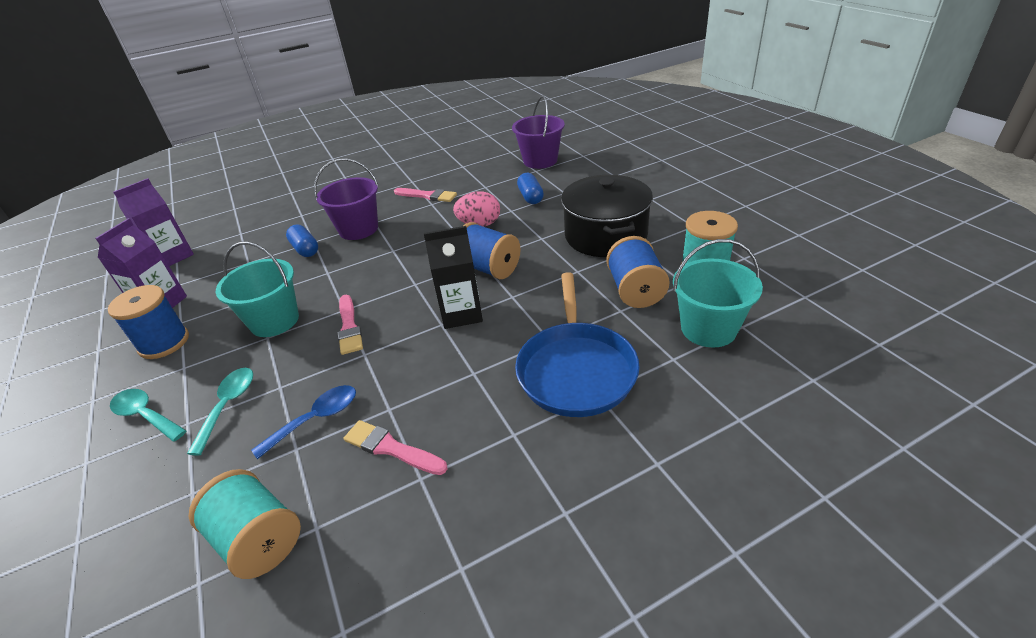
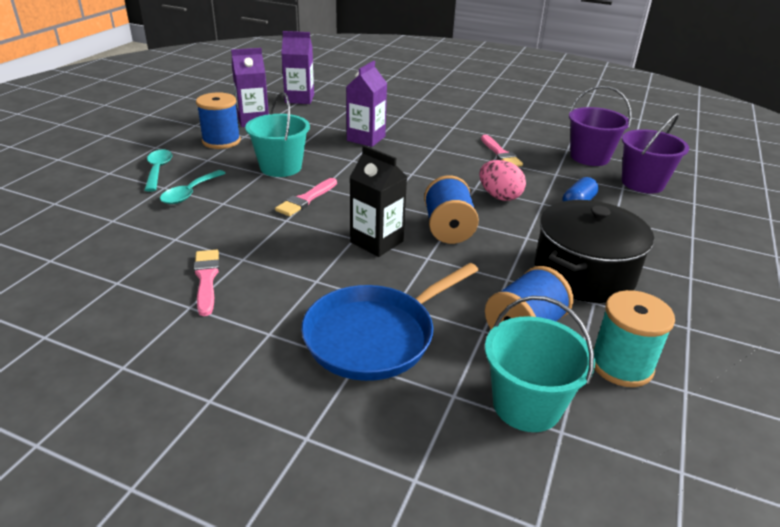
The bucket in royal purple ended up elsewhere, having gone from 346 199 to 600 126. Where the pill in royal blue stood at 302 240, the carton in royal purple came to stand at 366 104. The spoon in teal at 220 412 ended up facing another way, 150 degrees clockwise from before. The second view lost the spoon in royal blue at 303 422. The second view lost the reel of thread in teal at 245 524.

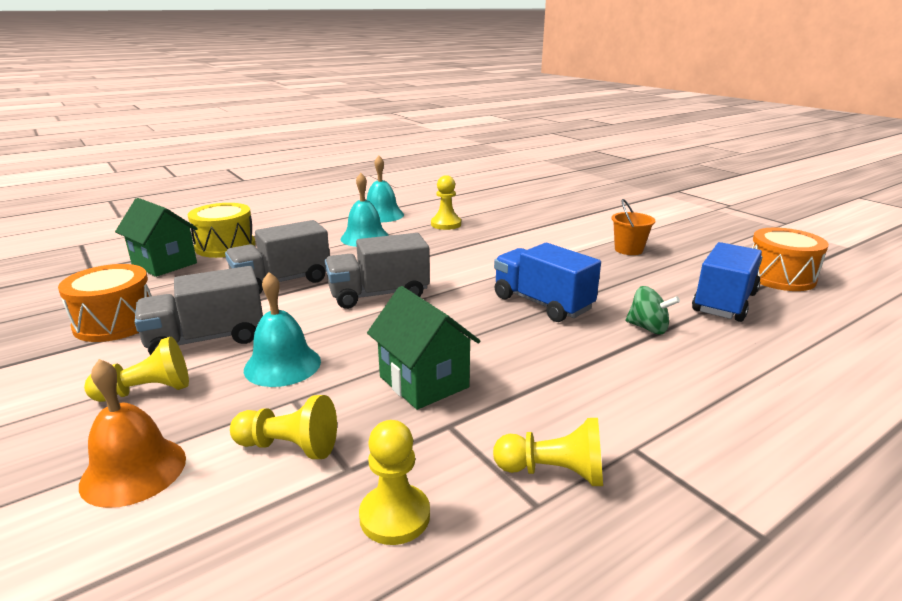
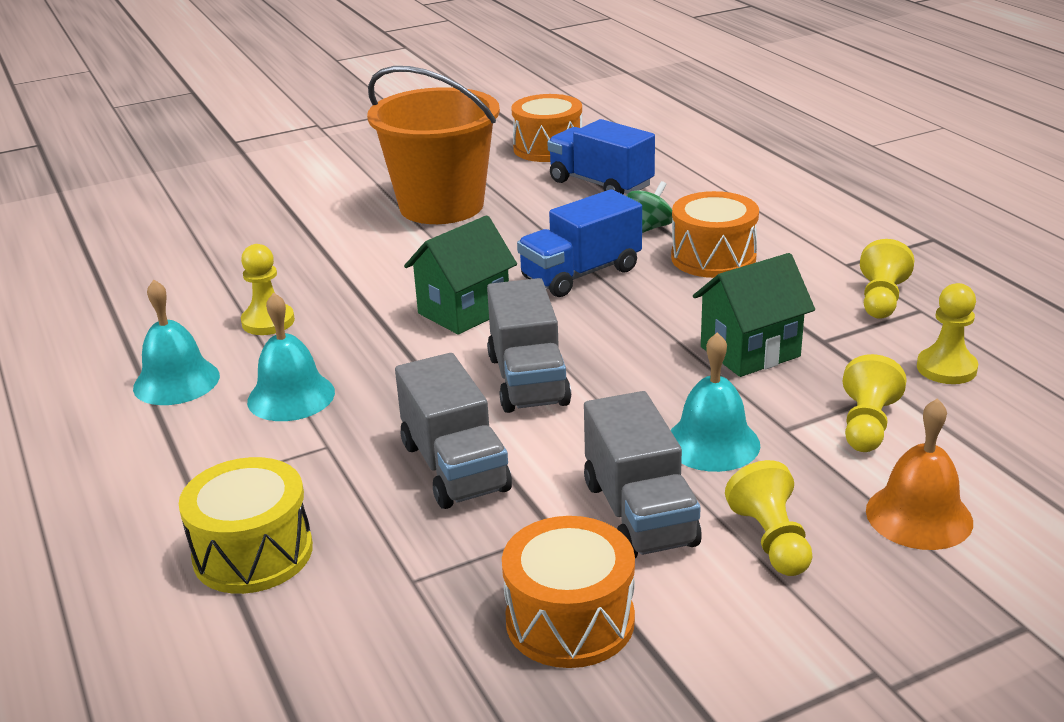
The cottage in leaf-green ended up elsewhere, having gone from 156 237 to 460 275. The size of the bucket in orange at 634 227 changed by a factor of 2.34. The second view gained the snare drum in orange at 715 234.

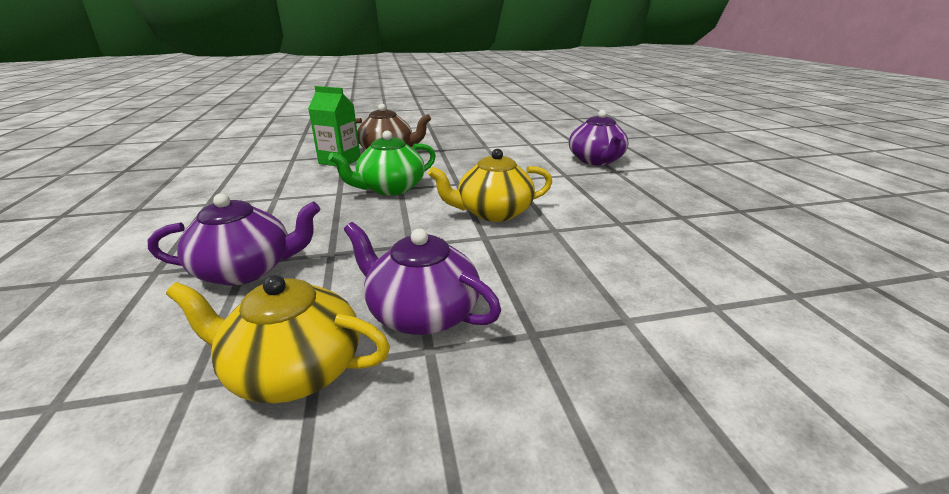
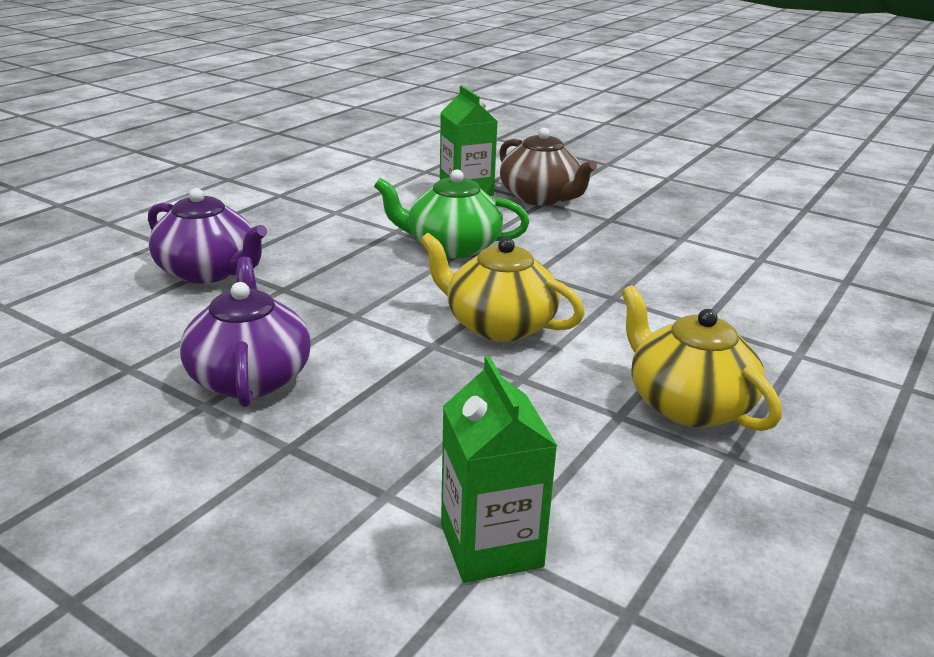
The second view lost the teapot in royal purple at 599 137. The teapot in bright yellow ended up elsewhere, having gone from 278 339 to 701 358. The second view gained the carton in leaf-green at 499 469.

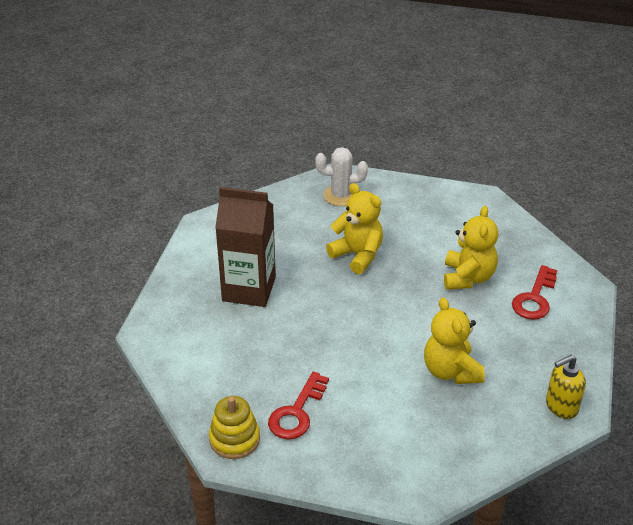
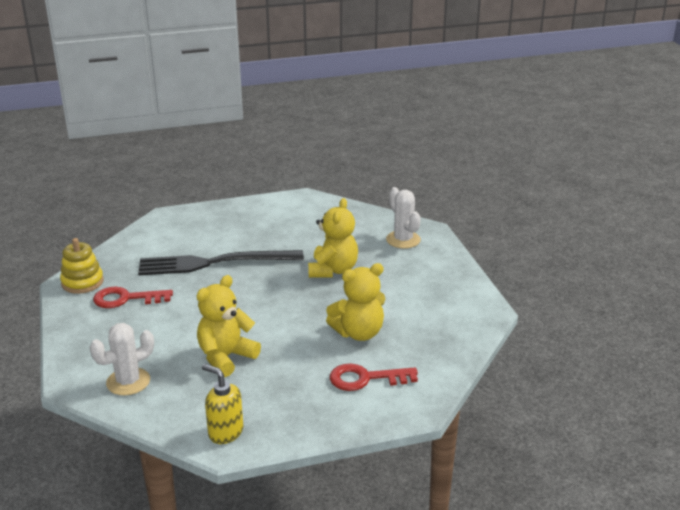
The second view lost the carton in russet at 245 247. The second view gained the fork in jet-black at 221 262. The second view gained the prickly plant in snow-white at 122 359.

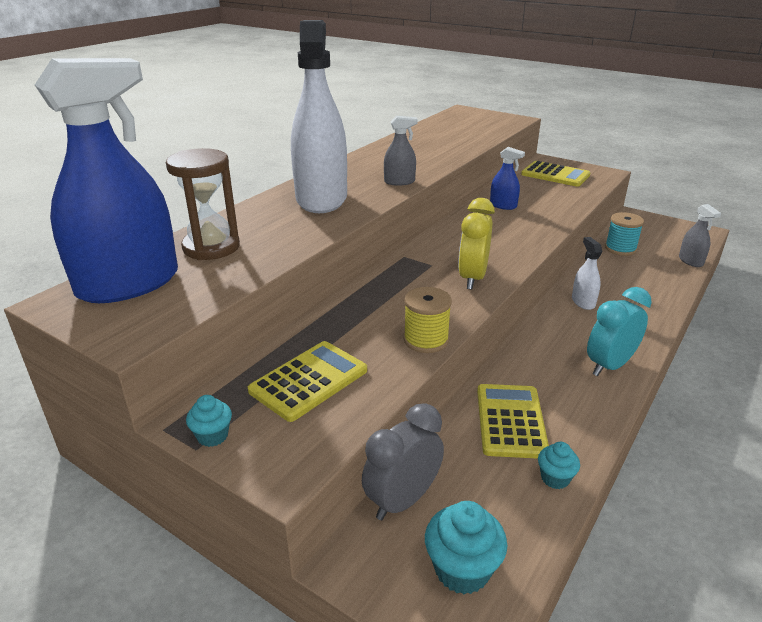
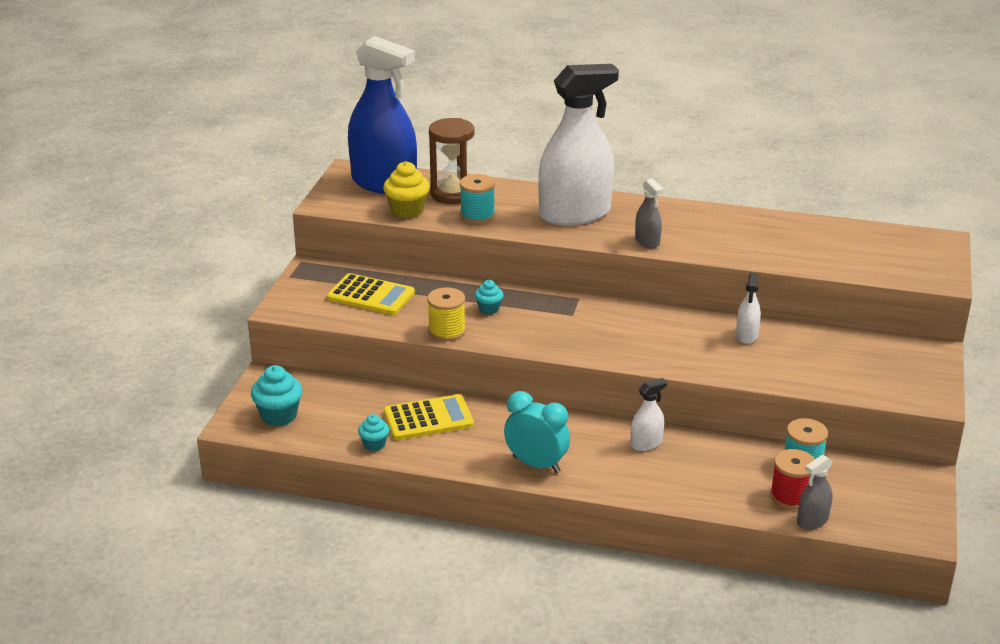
What was the spray cleaner in royal blue at 507 178 turned into the spray cleaner in snow-white at 748 308. The second view lost the pocket calculator in bright yellow at 556 174. The second view lost the clock in bright yellow at 476 243. The muffin in teal ended up elsewhere, having gone from 209 421 to 489 297. The second view lost the clock in grey at 403 461. The second view gained the muffin in bright yellow at 406 190. The second view gained the reel of thread in teal at 477 199. The second view gained the reel of thread in red at 792 479.

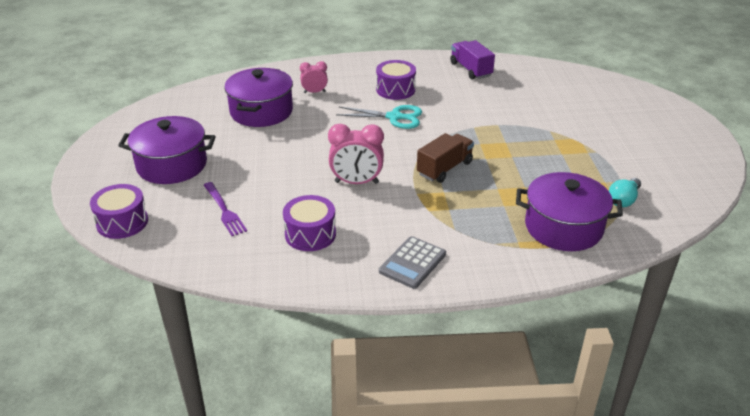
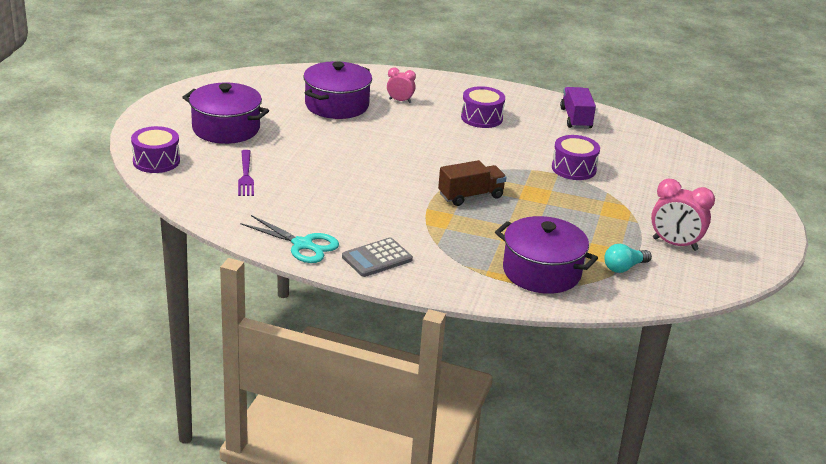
The scissors in teal ended up elsewhere, having gone from 379 117 to 290 239. The clock in rosy ended up elsewhere, having gone from 356 154 to 683 215. The snare drum in royal purple ended up elsewhere, having gone from 309 223 to 576 157.

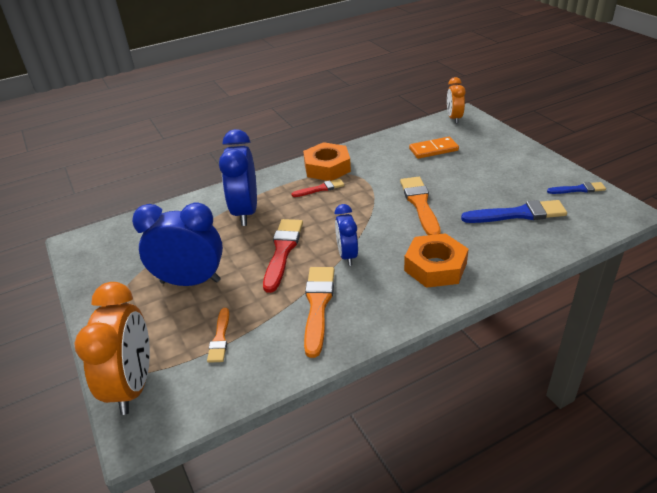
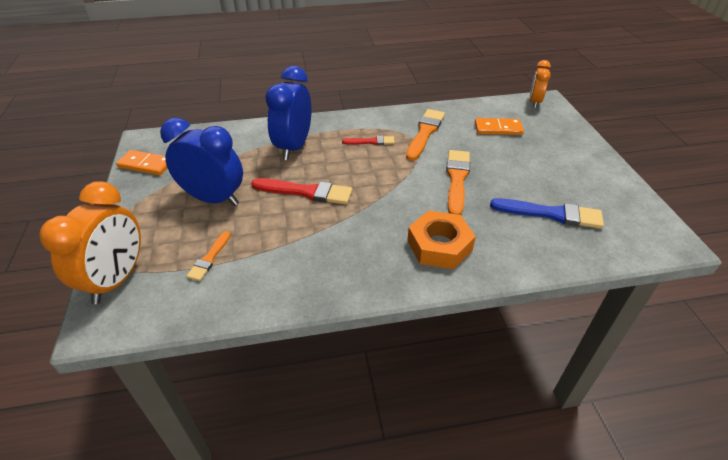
The second view lost the nut in orange at 327 161. The second view lost the paintbrush in royal blue at 576 188. The second view lost the clock in royal blue at 346 235. The paintbrush in red at 283 256 ended up facing another way, 75 degrees clockwise from before. The paintbrush in orange ended up elsewhere, having gone from 319 312 to 425 135. The second view gained the domino in orange at 142 162.

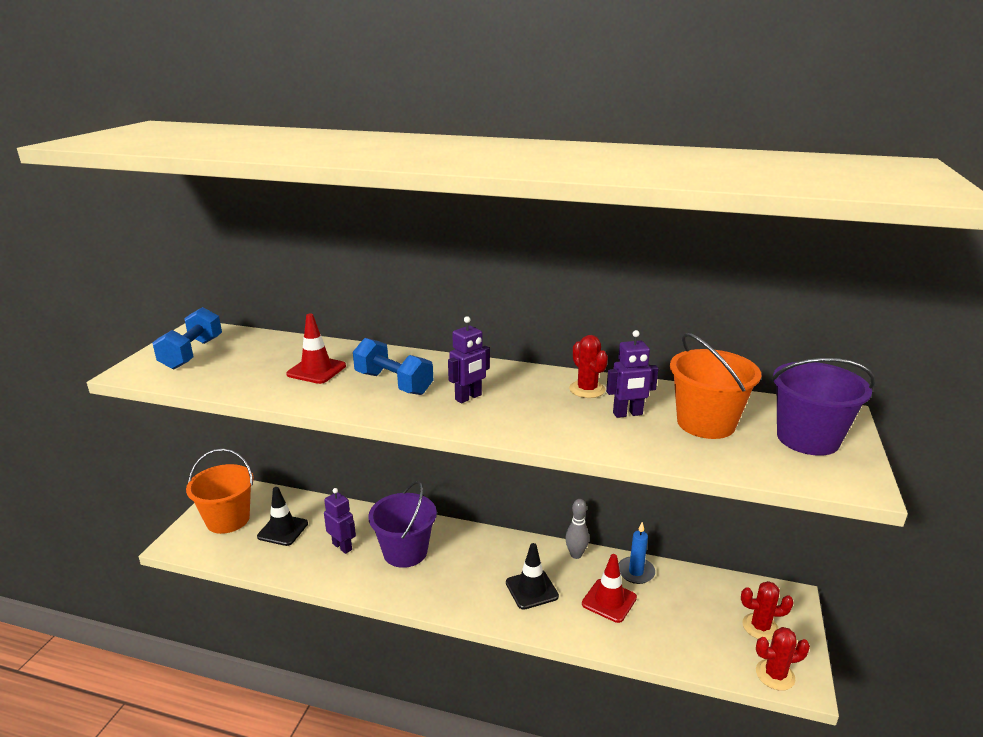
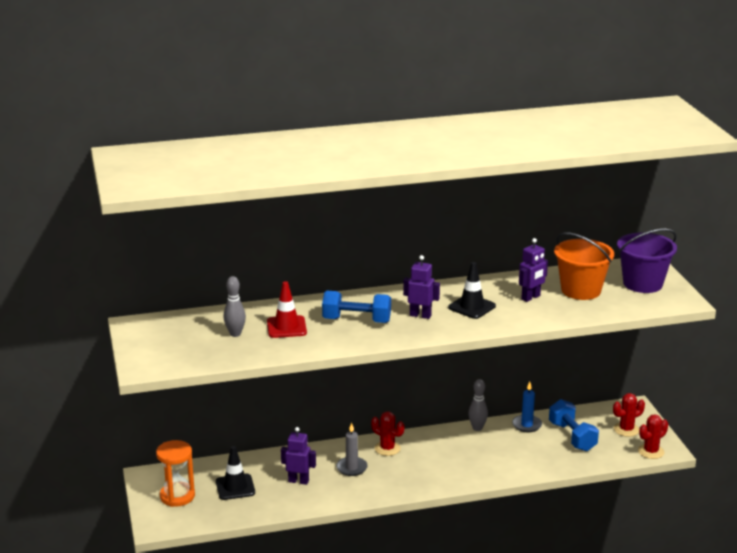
The free weight in royal blue ended up elsewhere, having gone from 187 338 to 574 425. The robot figure in royal purple at 469 359 ended up facing another way, 90 degrees counterclockwise from before. The prickly plant in red ended up elsewhere, having gone from 588 366 to 387 433. Where the bucket in orange stood at 220 491, the sandglass in orange came to stand at 175 473. Where the bucket in royal purple stood at 402 524, the wax candle in grey came to stand at 352 449. The traffic cone in jet-black ended up elsewhere, having gone from 532 576 to 472 290. The second view lost the traffic cone in red at 609 588. The second view gained the bowling pin in grey at 234 306.

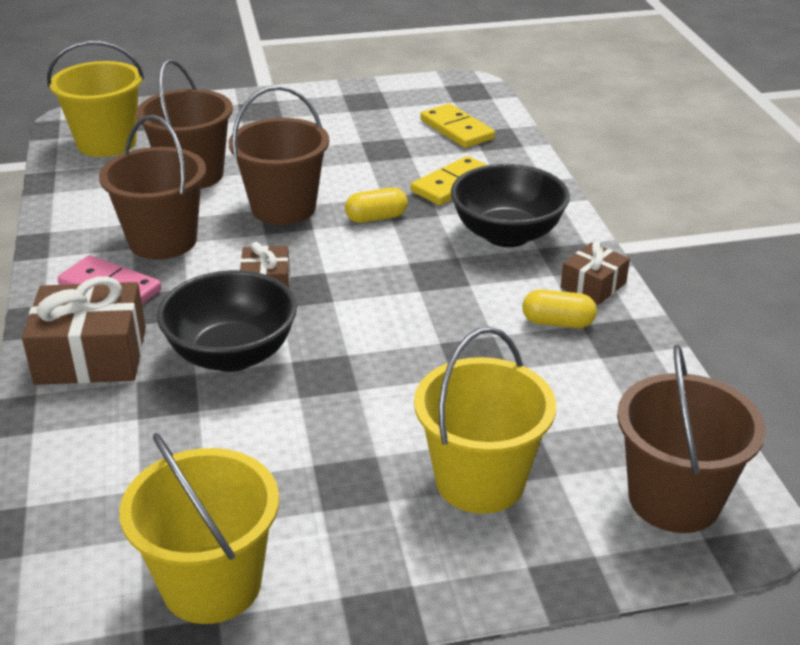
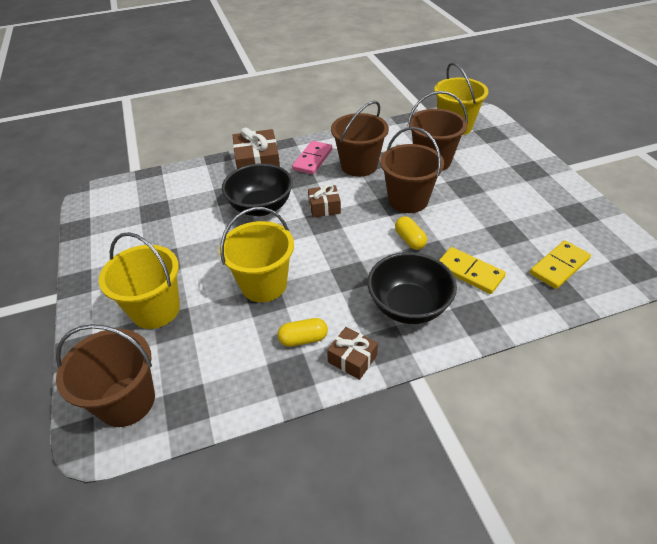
The pill in bright yellow at 559 308 ended up facing another way, 75 degrees clockwise from before. The bucket in bright yellow ended up elsewhere, having gone from 199 528 to 256 254.

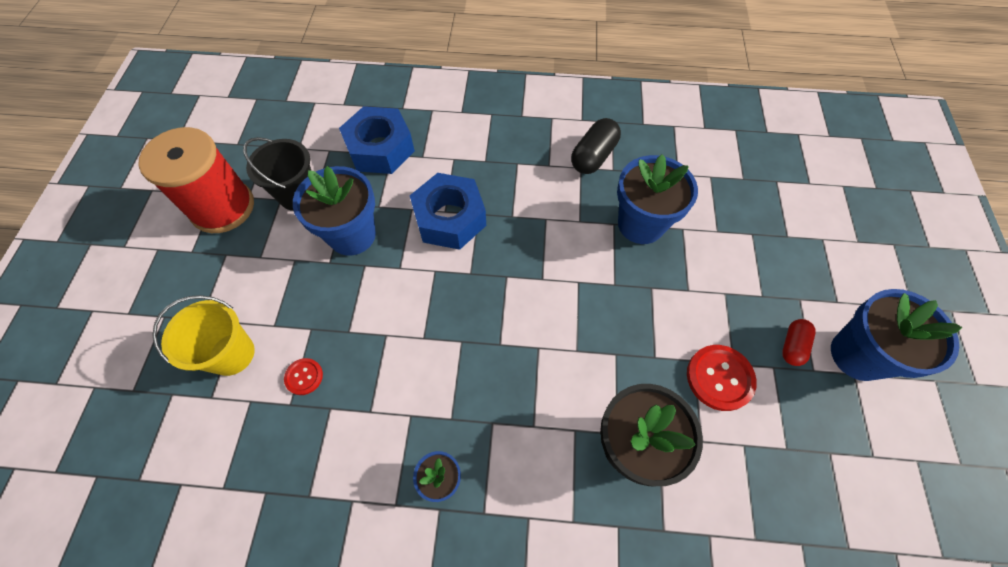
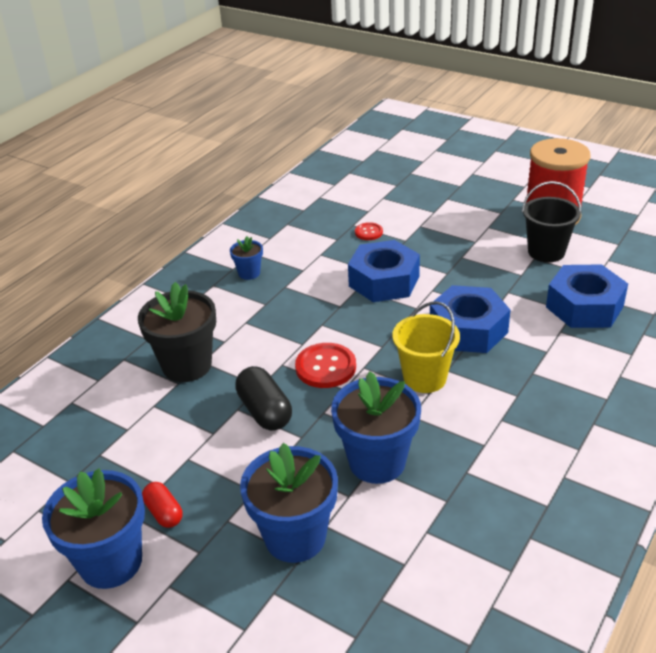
The pill in jet-black ended up elsewhere, having gone from 596 146 to 263 398. The flower pot in royal blue ended up elsewhere, having gone from 334 211 to 289 503. The bucket in bright yellow ended up elsewhere, having gone from 203 335 to 426 347. The shirt button in red ended up elsewhere, having gone from 722 378 to 325 365. The second view gained the nut in royal blue at 384 271.

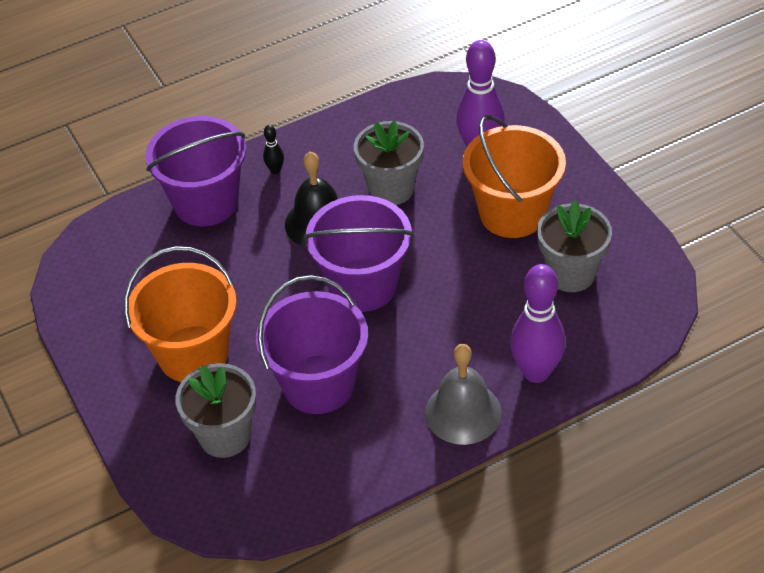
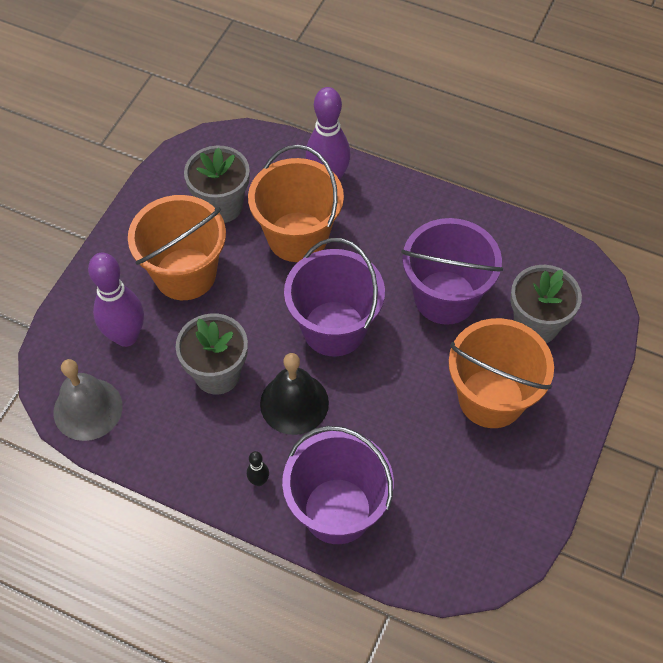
The school bell in grey ended up elsewhere, having gone from 463 394 to 88 400. The second view gained the bucket in orange at 296 203.

